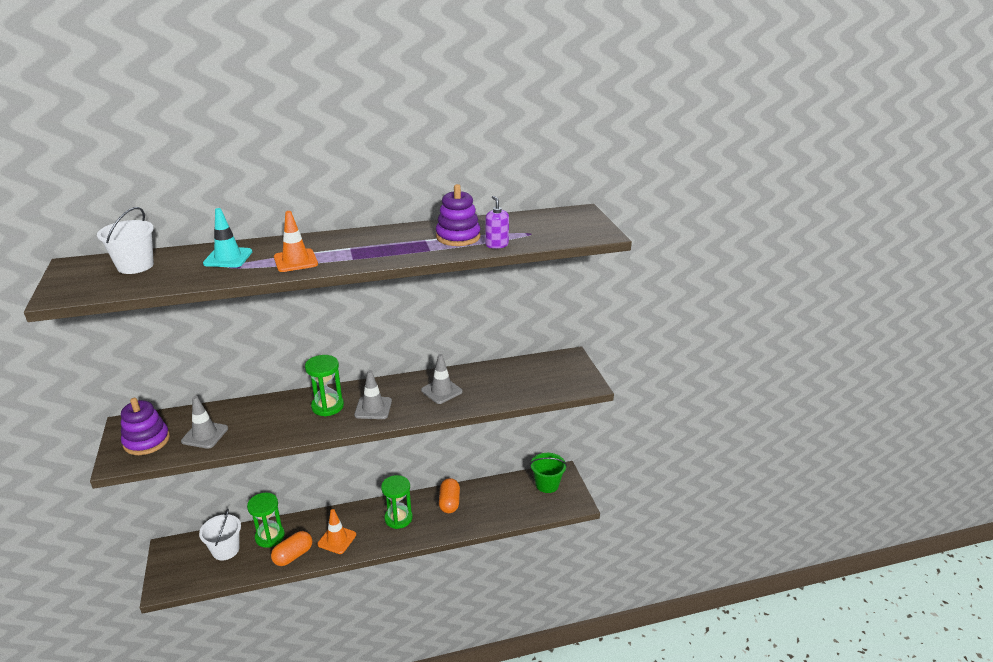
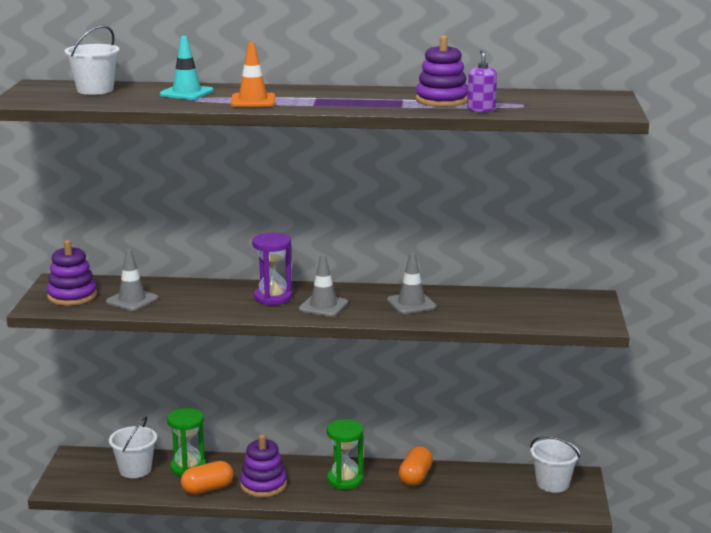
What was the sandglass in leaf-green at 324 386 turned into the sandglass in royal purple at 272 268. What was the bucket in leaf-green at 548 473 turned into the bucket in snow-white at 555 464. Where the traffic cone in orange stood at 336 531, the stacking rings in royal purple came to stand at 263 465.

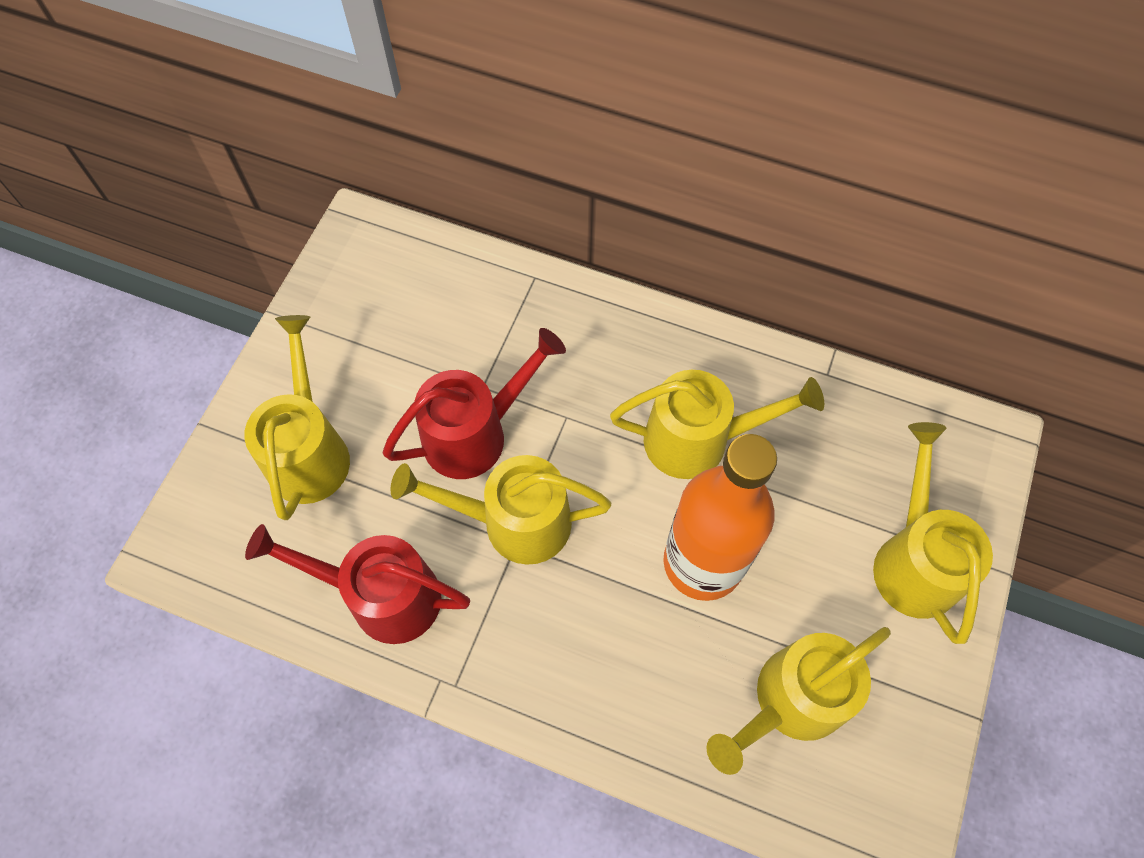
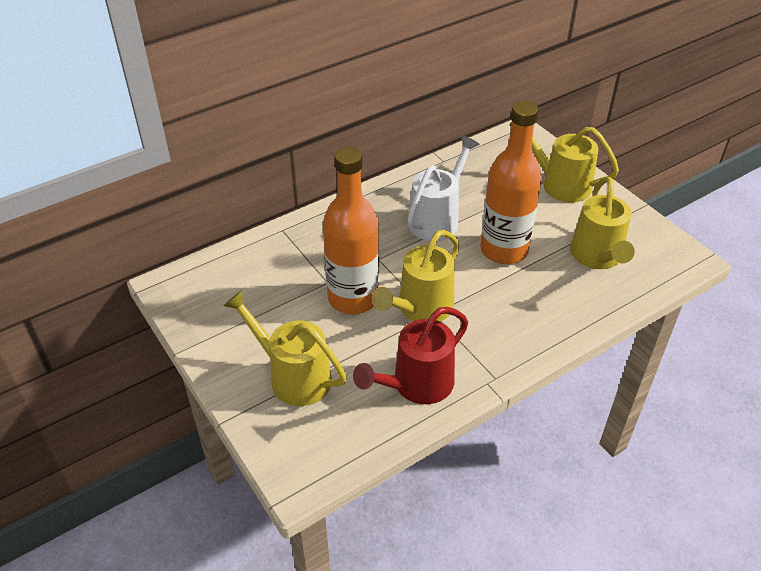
Where the watering pot in red stood at 474 403, the flask in orange came to stand at 351 230. What was the watering pot in bright yellow at 717 424 turned into the watering pot in snow-white at 443 188.

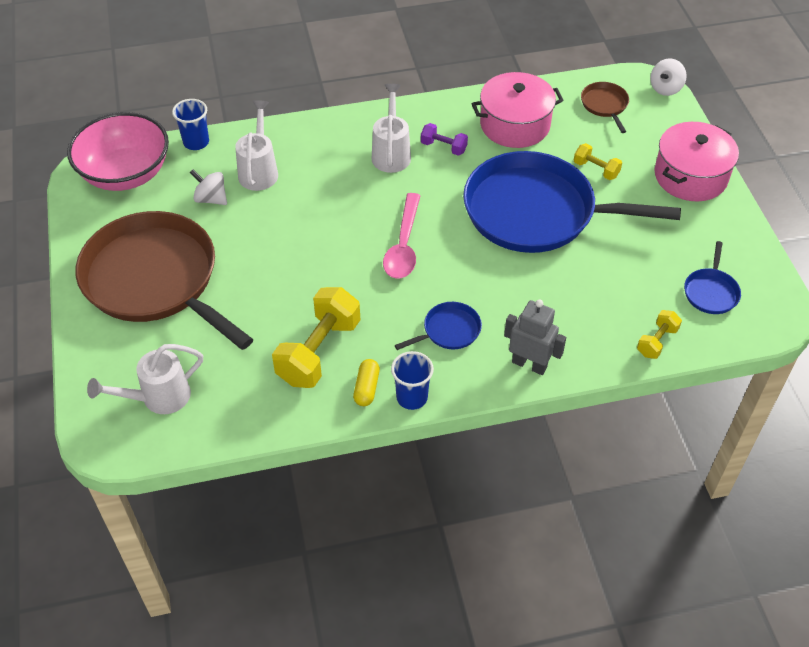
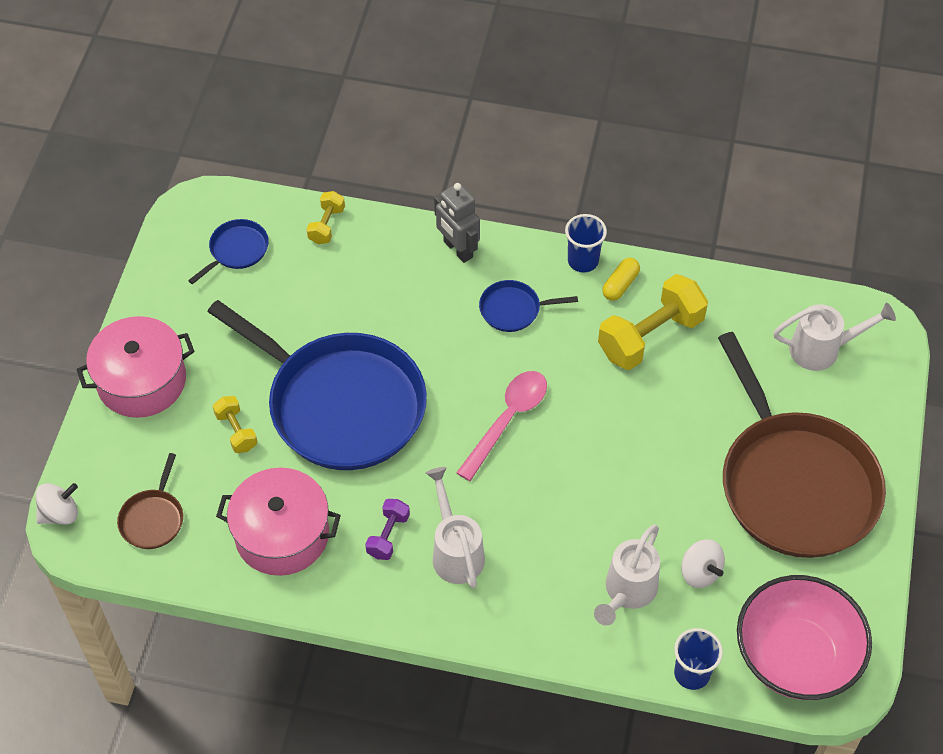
The watering pot in snow-white at 391 128 ended up facing another way, 135 degrees clockwise from before. The free weight in royal purple at 444 139 ended up facing another way, 60 degrees clockwise from before. The free weight in bright yellow at 659 334 ended up facing another way, 45 degrees counterclockwise from before.

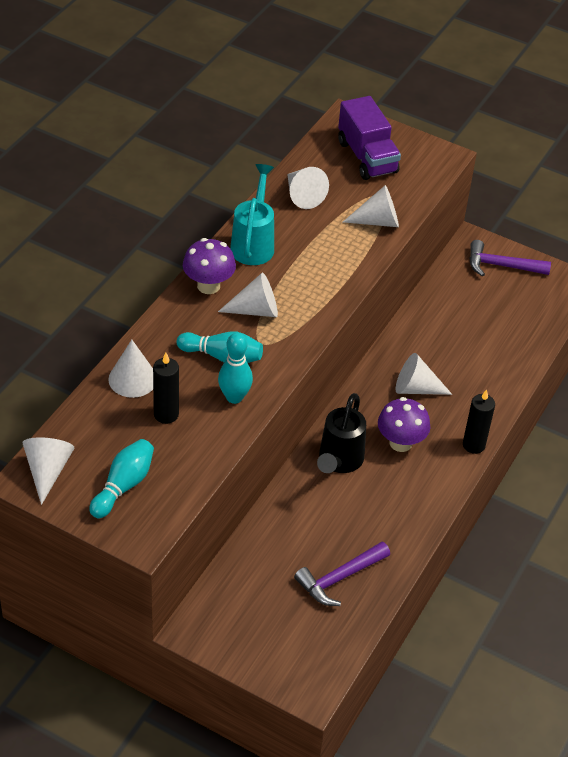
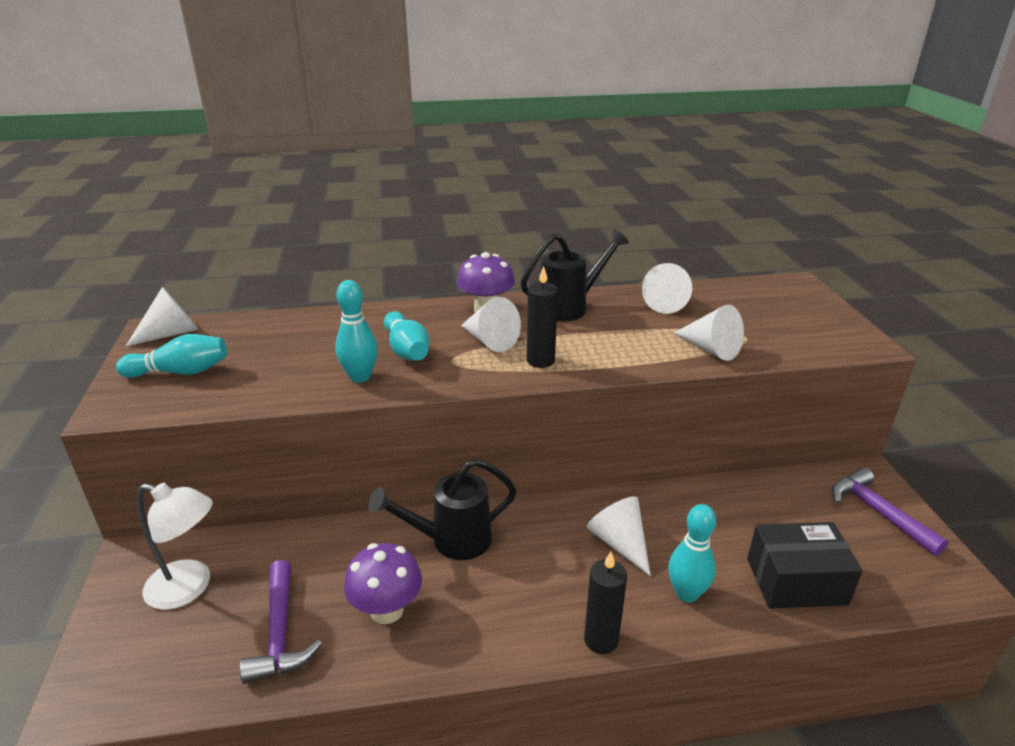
The second view lost the truck in royal purple at 369 138. What was the watering pot in teal at 252 214 turned into the watering pot in jet-black at 575 275. The second view lost the solid cone in snow-white at 130 369. The wax candle in jet-black ended up elsewhere, having gone from 166 388 to 542 317. The toadstool in royal purple ended up elsewhere, having gone from 404 424 to 383 583. The hammer in royal purple at 342 574 ended up facing another way, 120 degrees counterclockwise from before. The second view gained the reading lamp in snow-white at 175 546. The second view gained the bowling pin in teal at 692 553. The second view gained the package in jet-black at 805 565.

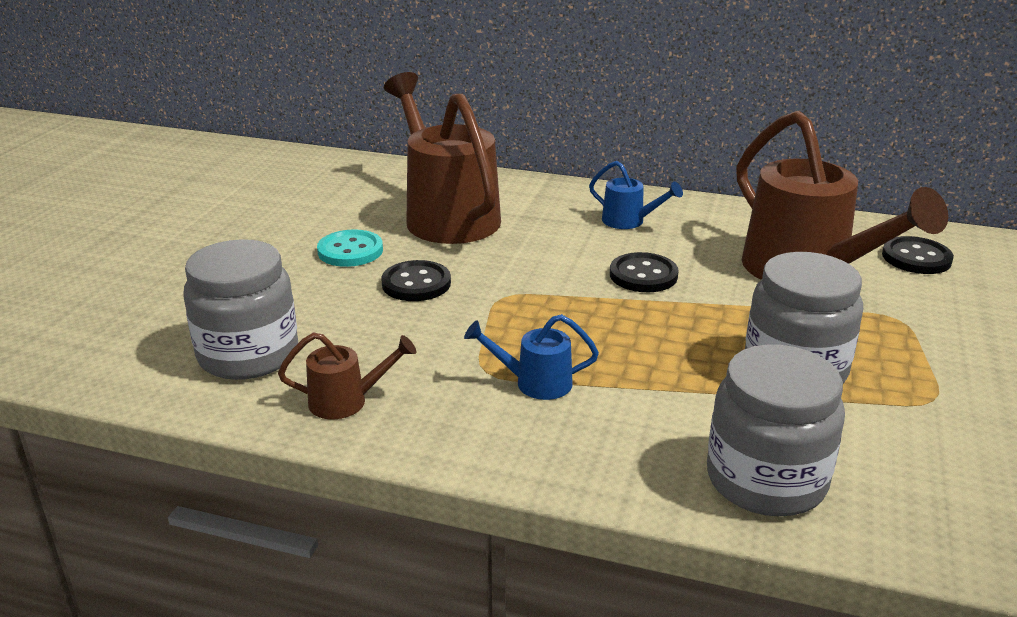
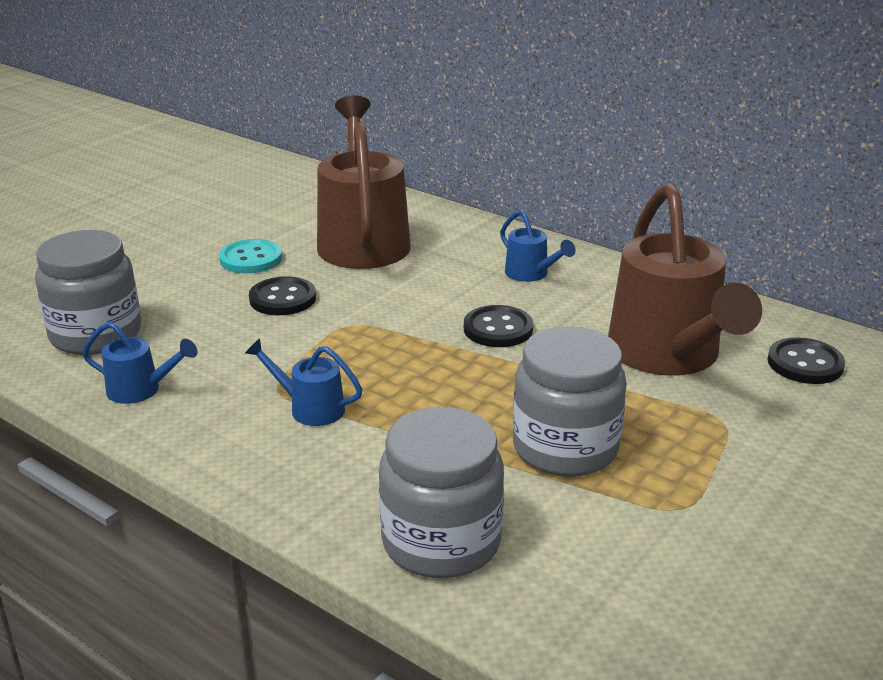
What was the watering pot in russet at 347 375 turned into the watering pot in royal blue at 140 363.

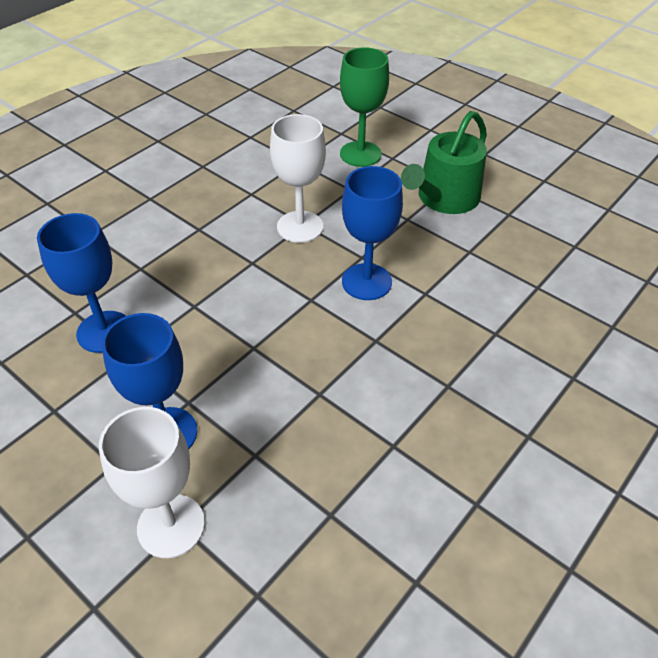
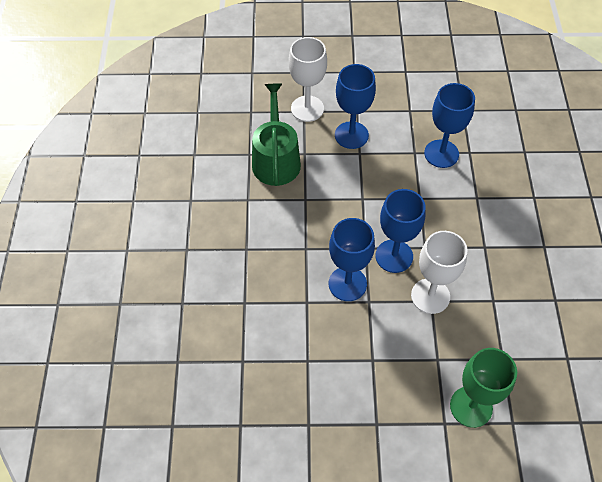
The watering pot in leaf-green ended up elsewhere, having gone from 444 162 to 276 135. The second view gained the chalice in royal blue at 400 231.

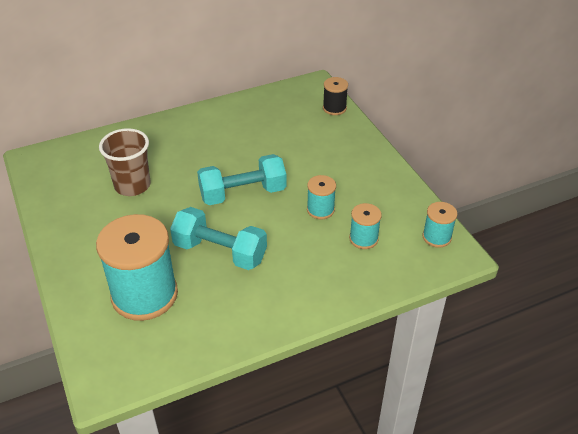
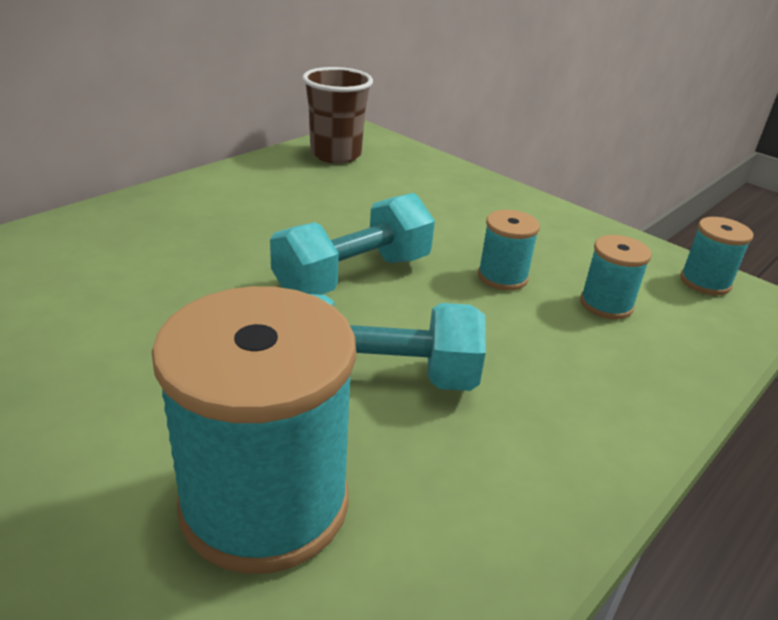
The second view lost the reel of thread in jet-black at 335 96. The beaker in russet ended up elsewhere, having gone from 125 162 to 337 115.

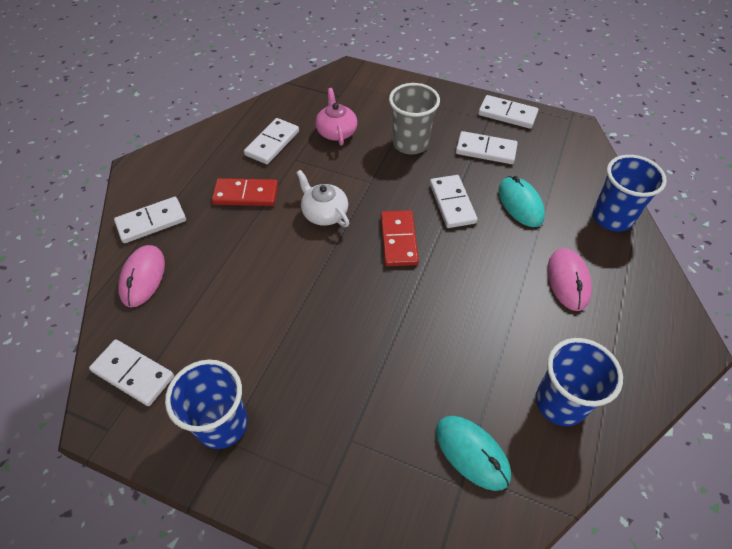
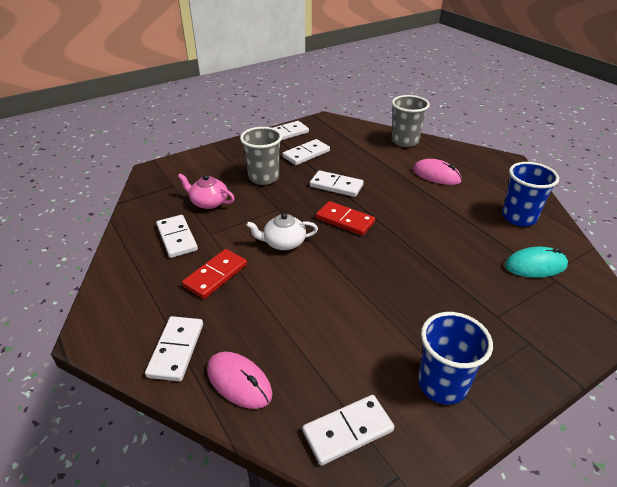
What was the beaker in royal blue at 630 193 turned into the beaker in grey at 411 121. The second view lost the mouse in teal at 521 201.

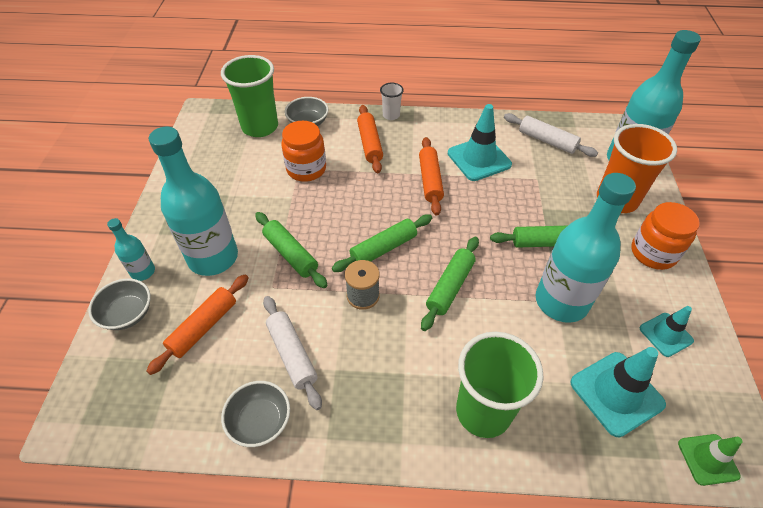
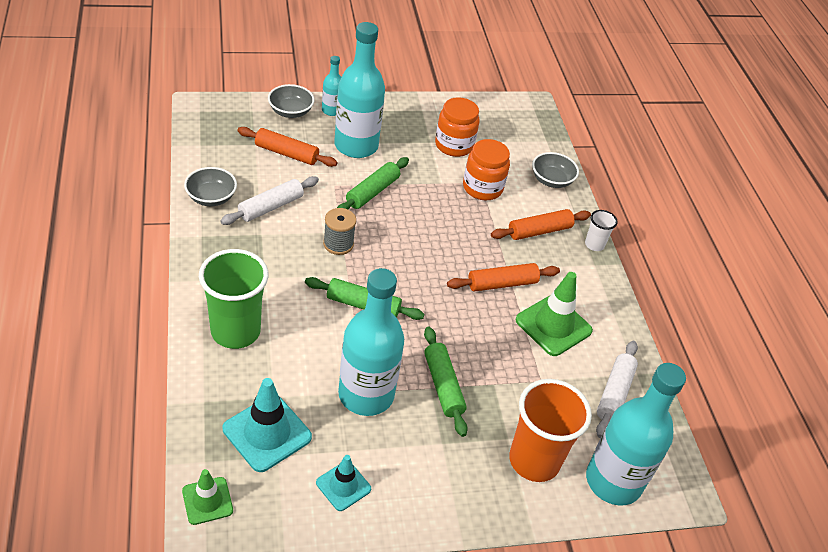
The second view lost the beaker in leaf-green at 249 96. What was the traffic cone in teal at 480 142 turned into the traffic cone in leaf-green at 554 314. The preserve jar in orange ended up elsewhere, having gone from 665 236 to 457 127. The second view lost the dough roller in leaf-green at 382 243.

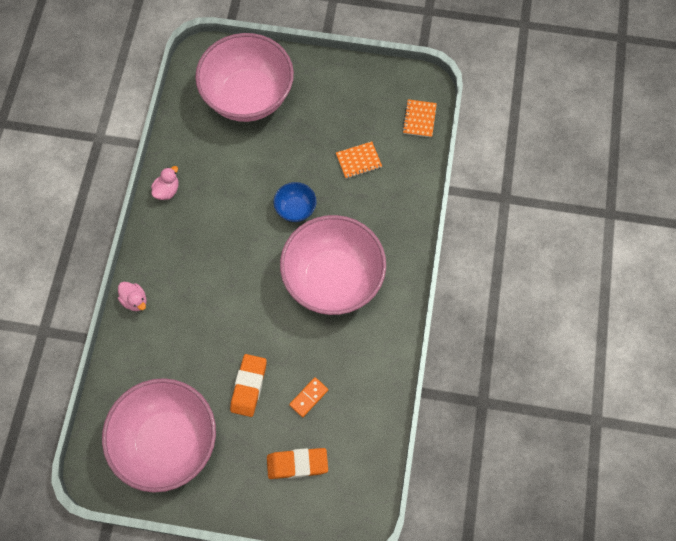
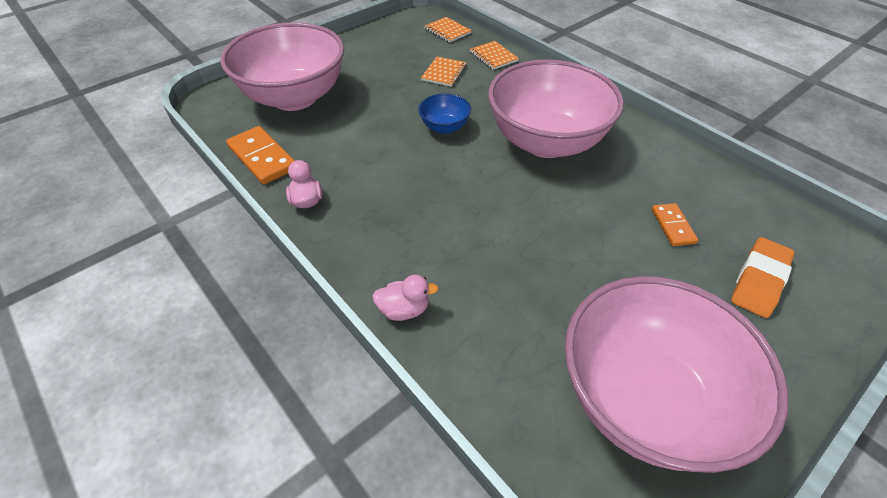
The second view lost the gum eraser in orange at 248 385. The second view gained the notepad in orange at 494 55. The second view gained the domino in orange at 260 155.

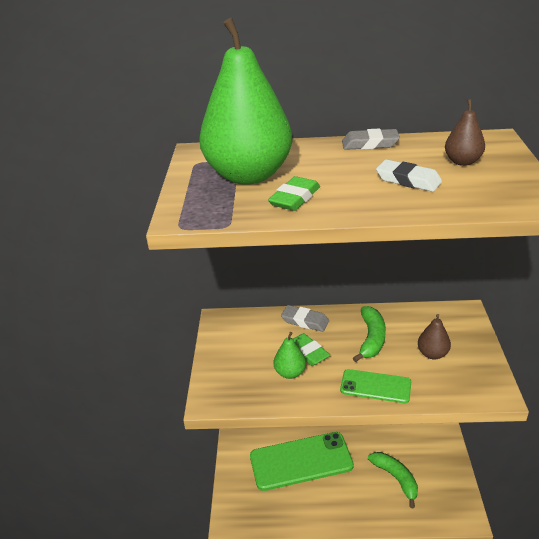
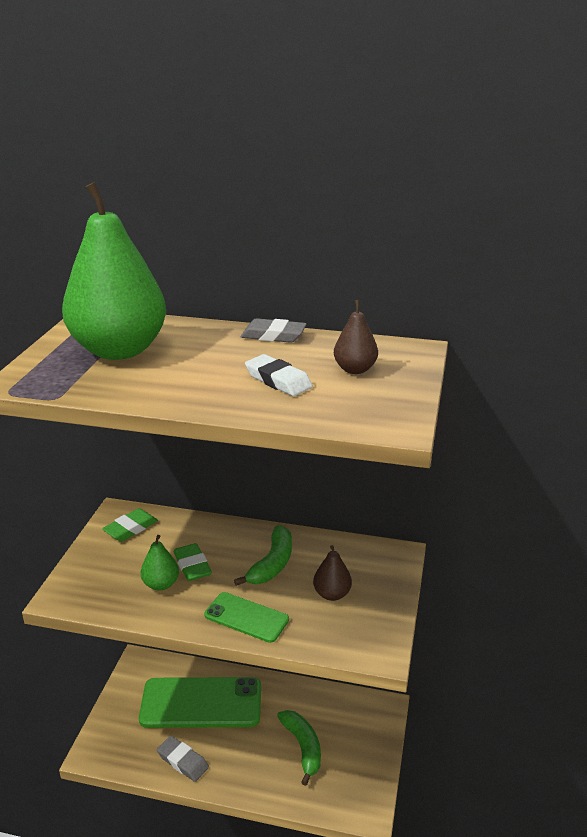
The gum eraser in leaf-green ended up elsewhere, having gone from 294 193 to 130 524. The gum eraser in grey ended up elsewhere, having gone from 305 318 to 183 759.

